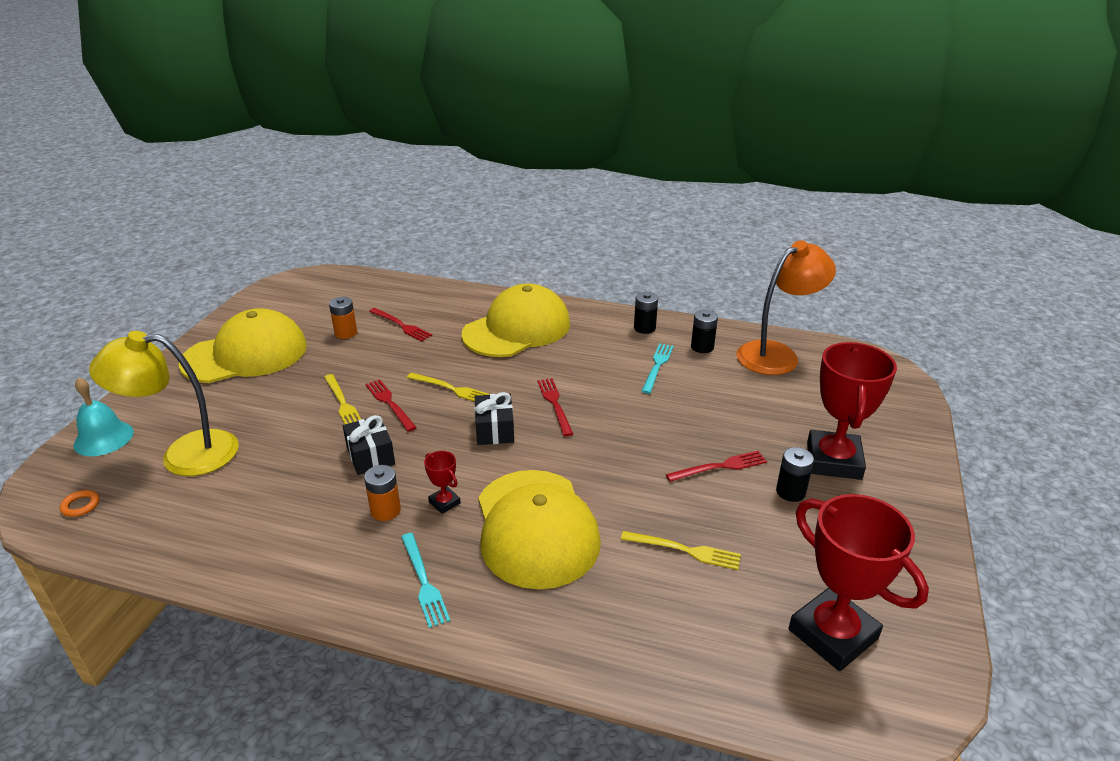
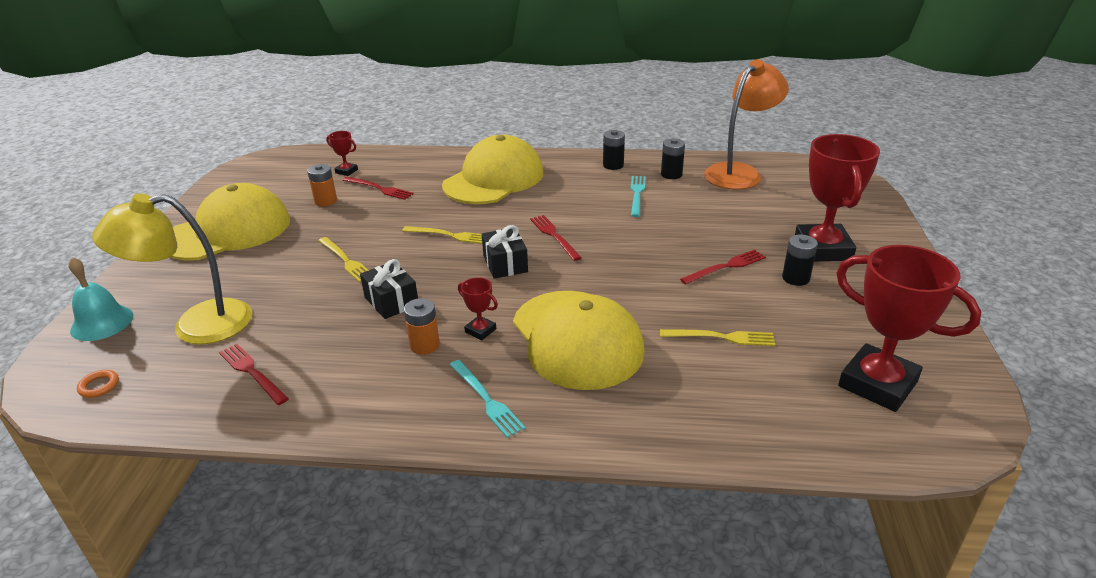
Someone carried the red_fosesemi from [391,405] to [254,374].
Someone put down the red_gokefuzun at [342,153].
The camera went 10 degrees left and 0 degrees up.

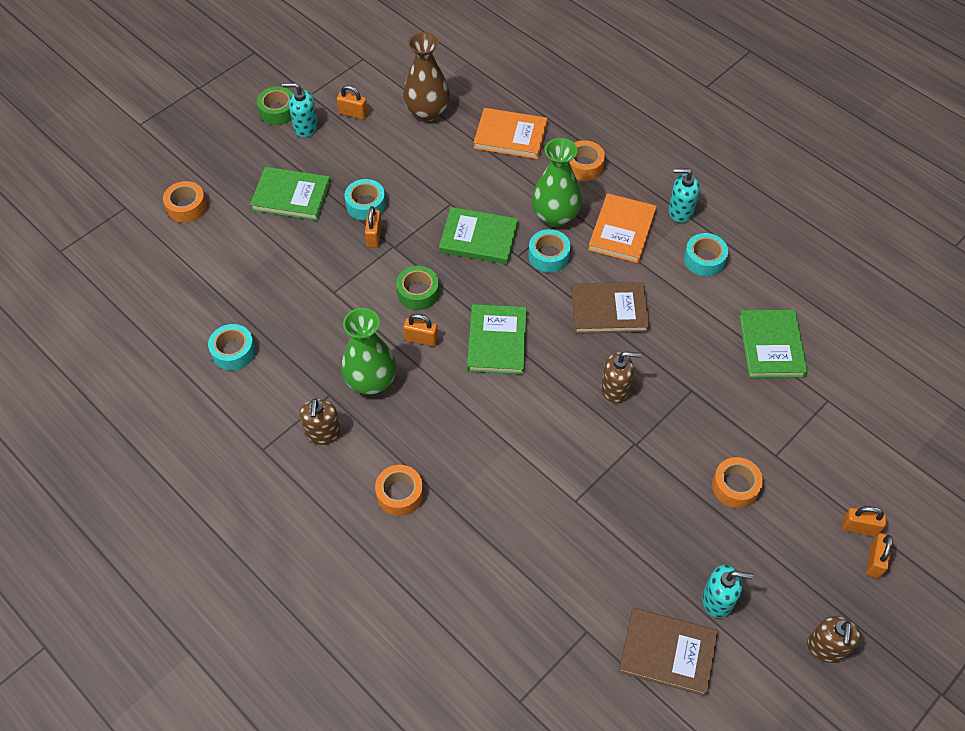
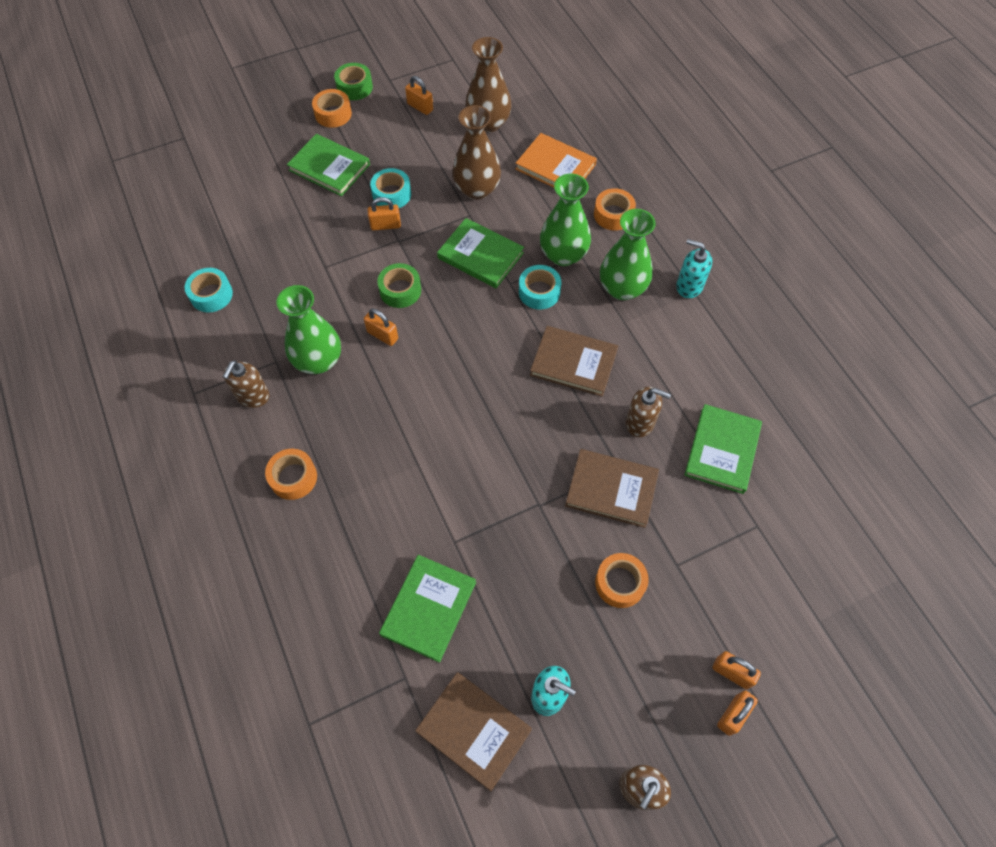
Someone carried the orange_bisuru from [185,202] to [332,108].
Someone rotated the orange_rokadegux at [373,227] by 60 degrees clockwise.
Someone carried the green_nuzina from [497,339] to [427,609].
Someone put down the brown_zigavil at [476,152].
Someone put down the brown_nuzina at [612,488].
Someone swapped the orange_nuzina at [622,228] for the green_zigavil at [628,254].
Someone carried the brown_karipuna from [621,377] to [648,412].
Someone took away the turquoise_karipuna at [300,110].
Someone took away the turquoise_bisuru at [706,254].
The camera went 20 degrees right and 5 degrees up.

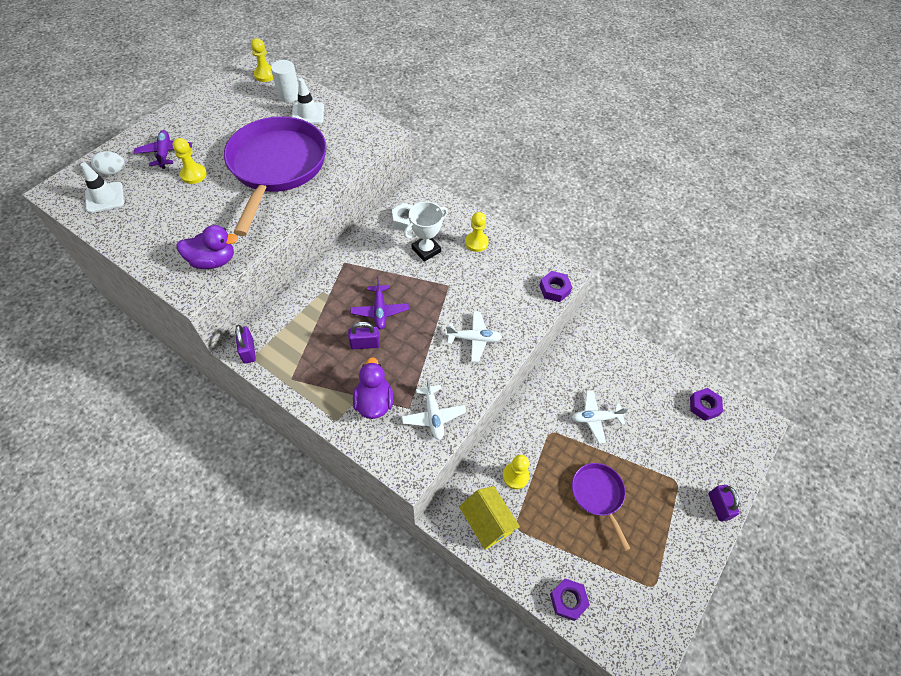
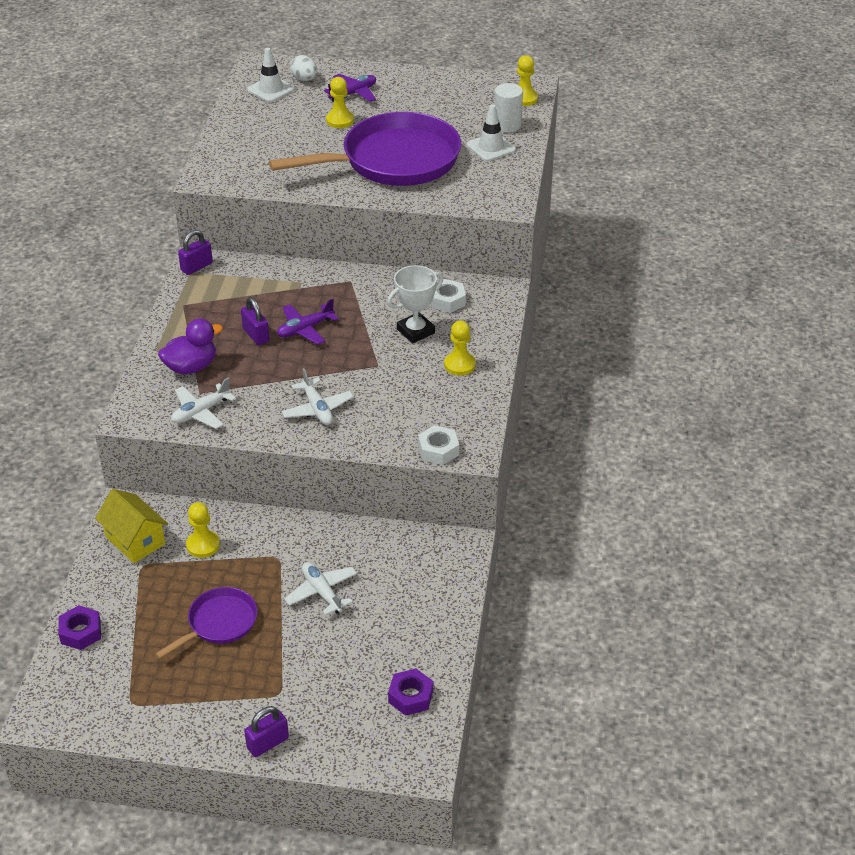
Someone rotated the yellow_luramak at [489,518] by 75 degrees counterclockwise.
Someone rotated the white_gokefuzun at [426,232] by 60 degrees counterclockwise.
Someone repainted the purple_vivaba at [555,286], which became the white_vivaba at [438,445].
Someone took away the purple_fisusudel at [207,247].
The camera went 65 degrees right and 15 degrees down.

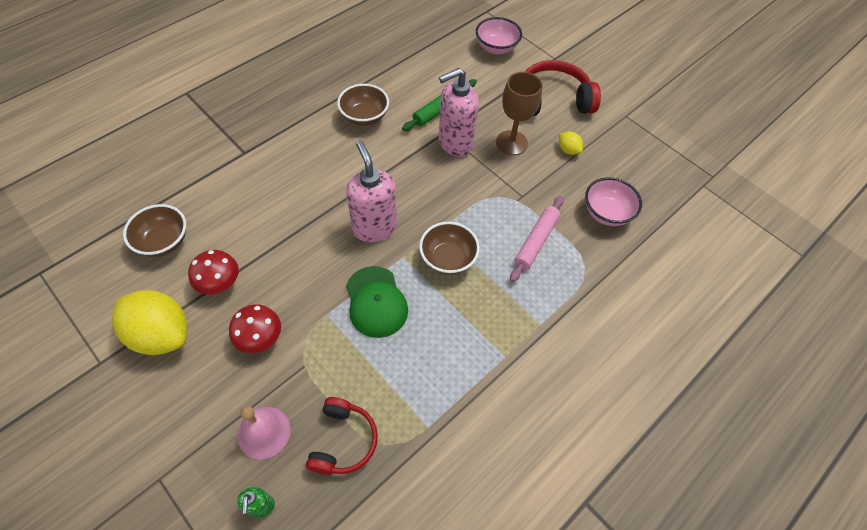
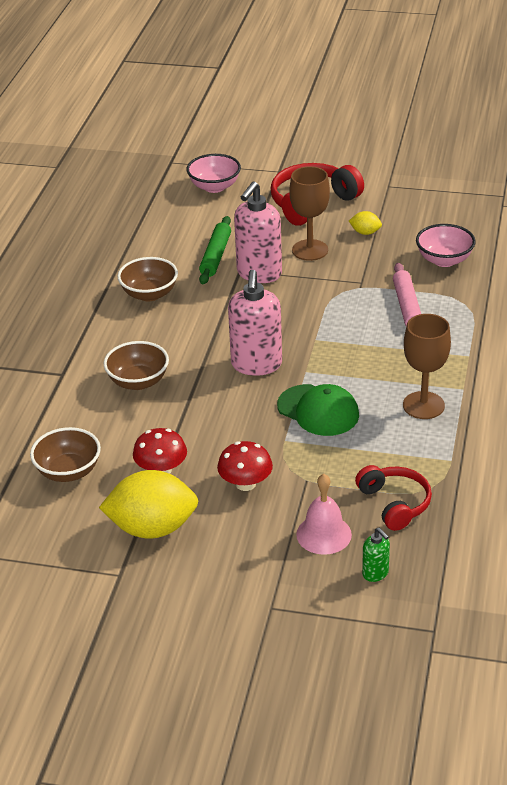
Someone carried the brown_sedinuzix from [449,248] to [136,365].
Someone rotated the pink_karipuna at [371,191] by 120 degrees counterclockwise.
Someone put down the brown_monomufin at [427,366].
The camera went 30 degrees left and 20 degrees down.

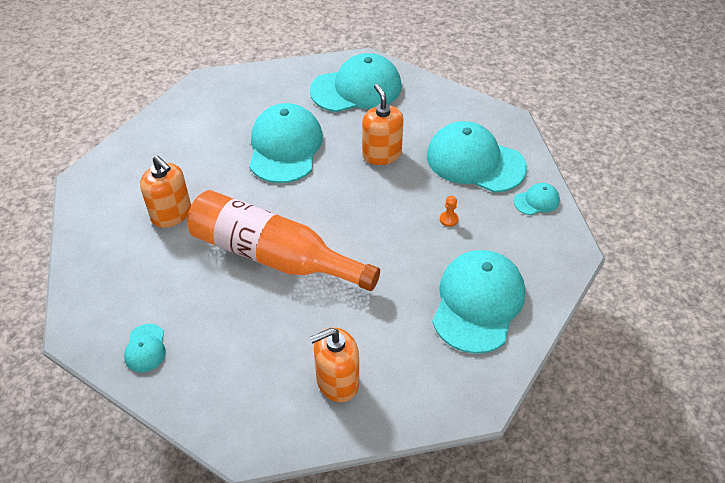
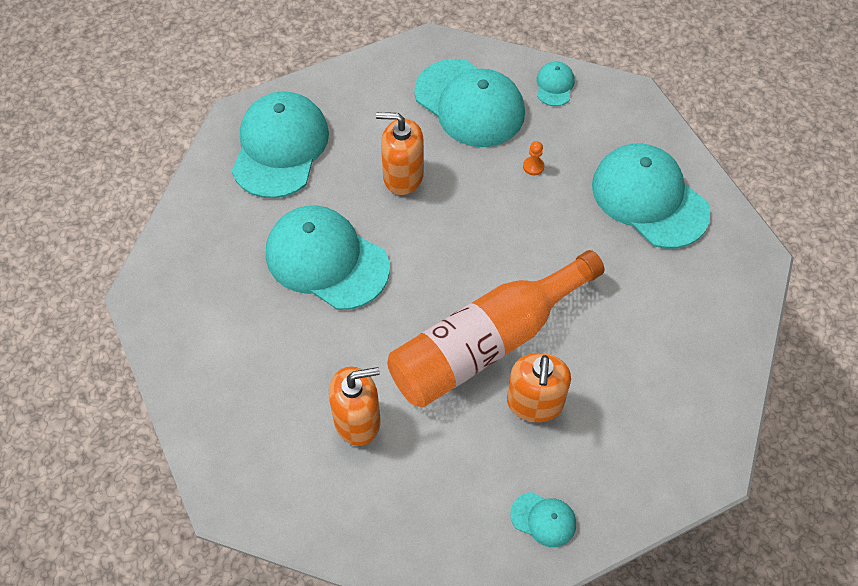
Someone rotated the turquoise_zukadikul at [477,157] by 105 degrees counterclockwise.
Someone carried the orange_karipuna from [334,364] to [539,387].
The camera went 60 degrees left and 10 degrees up.

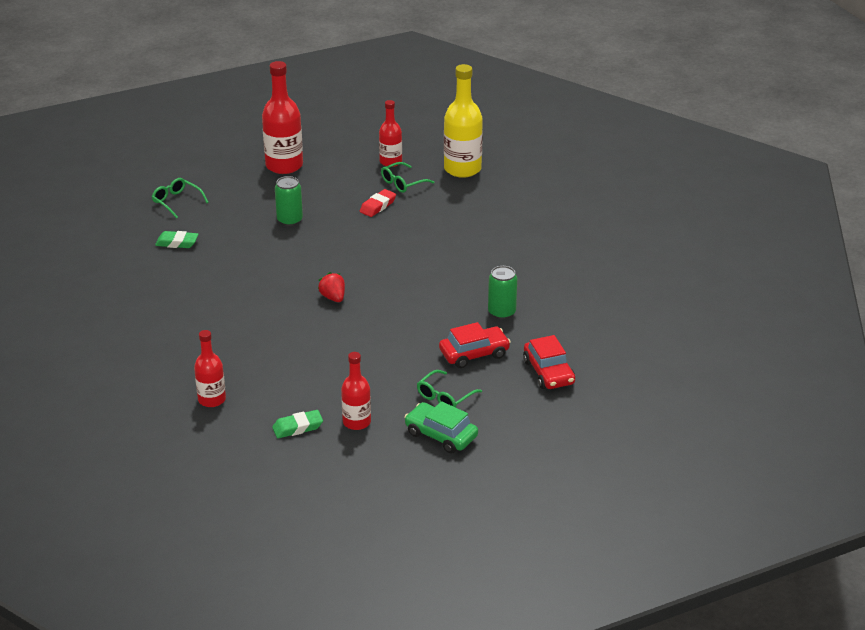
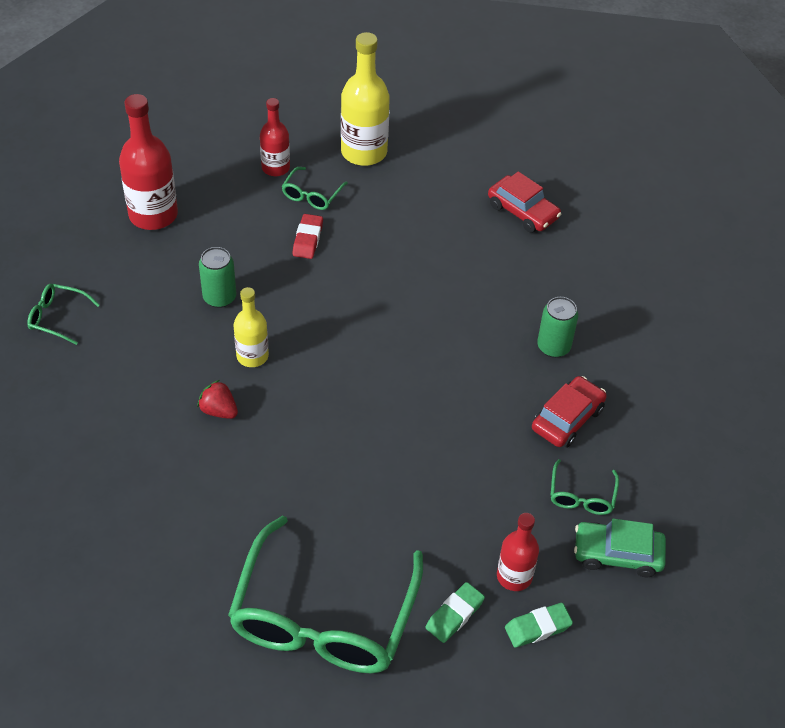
Someone carried the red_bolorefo from [331,287] to [217,399].
Someone swapped the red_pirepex at [210,368] for the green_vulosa at [325,594].
Someone put down the yellow_pirepex at [251,327].
Someone carried the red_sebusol from [549,362] to [524,202].
Someone carried the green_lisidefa from [177,239] to [539,625].
The camera went 30 degrees left and 15 degrees up.

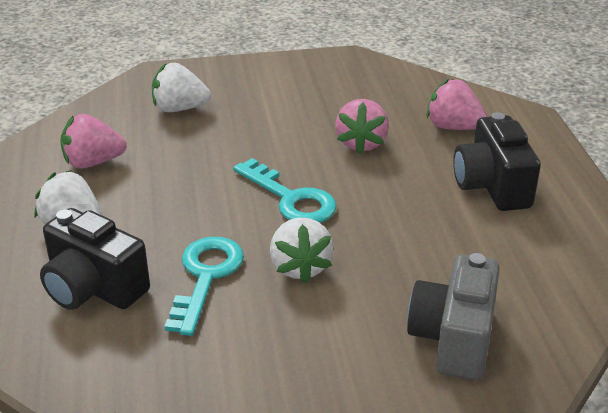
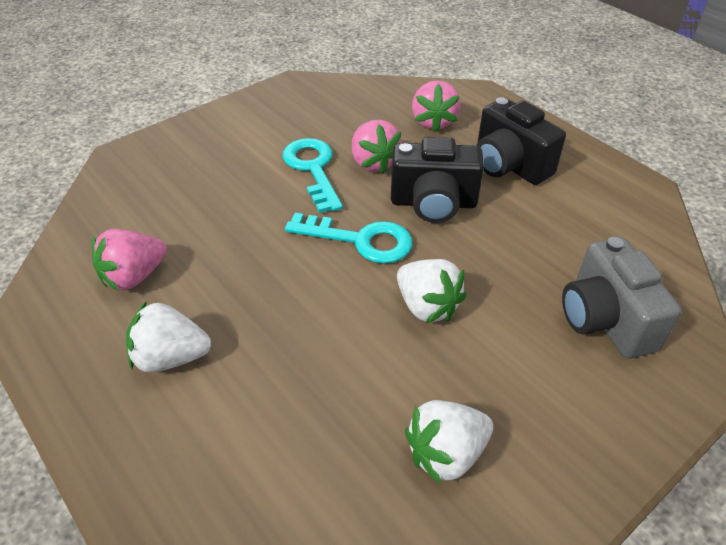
Someone carried the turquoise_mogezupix from [204,286] to [313,175].
Someone carried the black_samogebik from [95,259] to [437,180].
Someone carried the white_bolorefo from [181,87] to [449,442].
Someone rotated the pink_bolorefo at [457,104] by 90 degrees counterclockwise.
The camera went 30 degrees left and 10 degrees up.

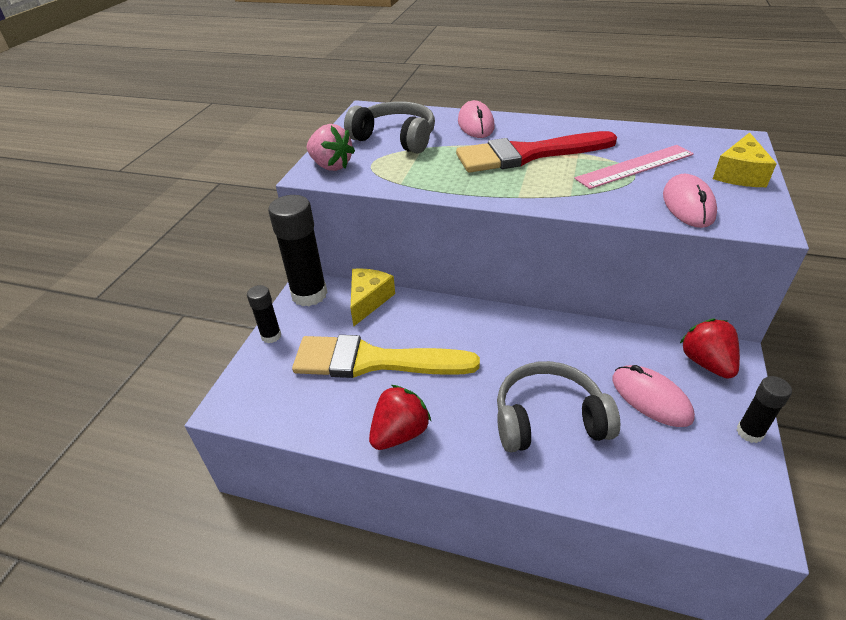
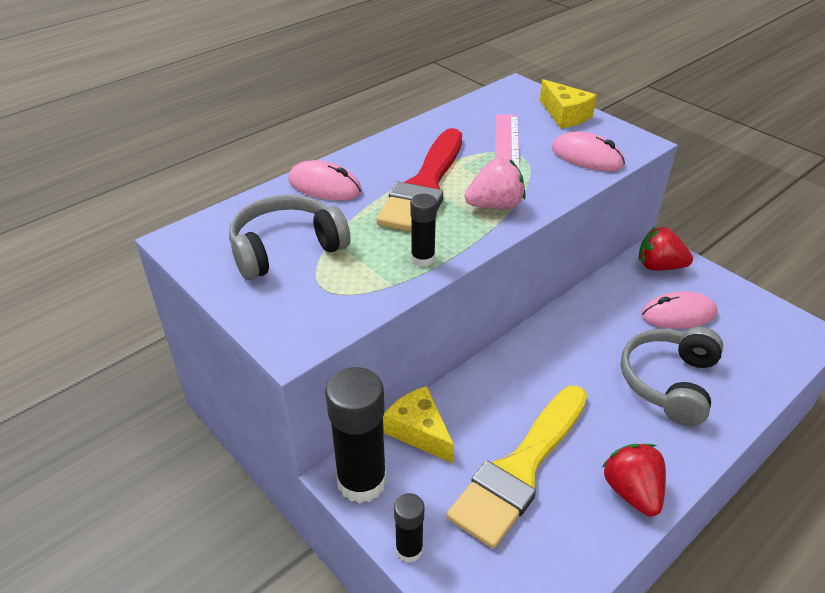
Someone carried the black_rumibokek from [764,409] to [423,230].
Someone carried the pink_bolorefo from [331,147] to [495,183].
The camera went 60 degrees left and 0 degrees up.

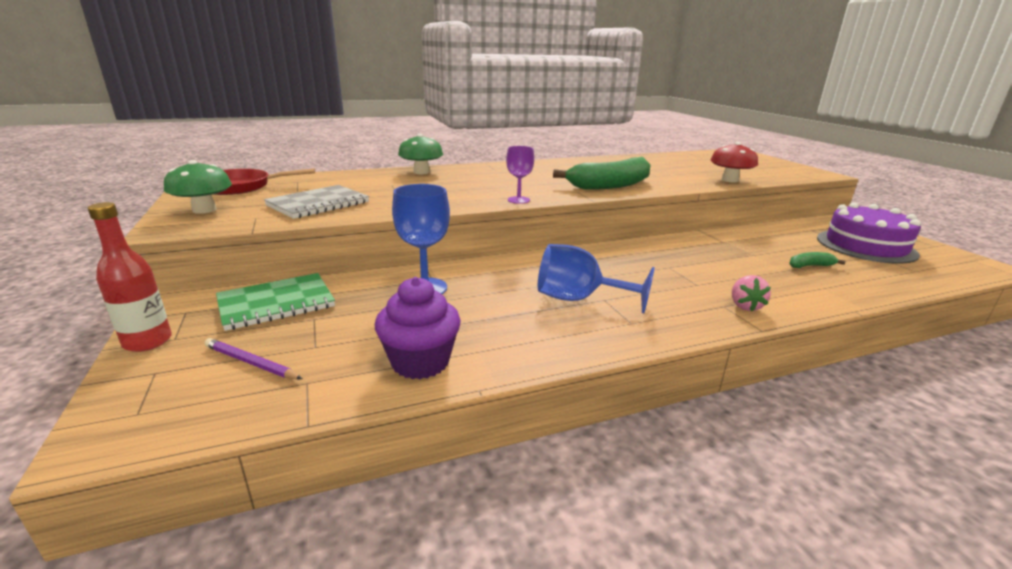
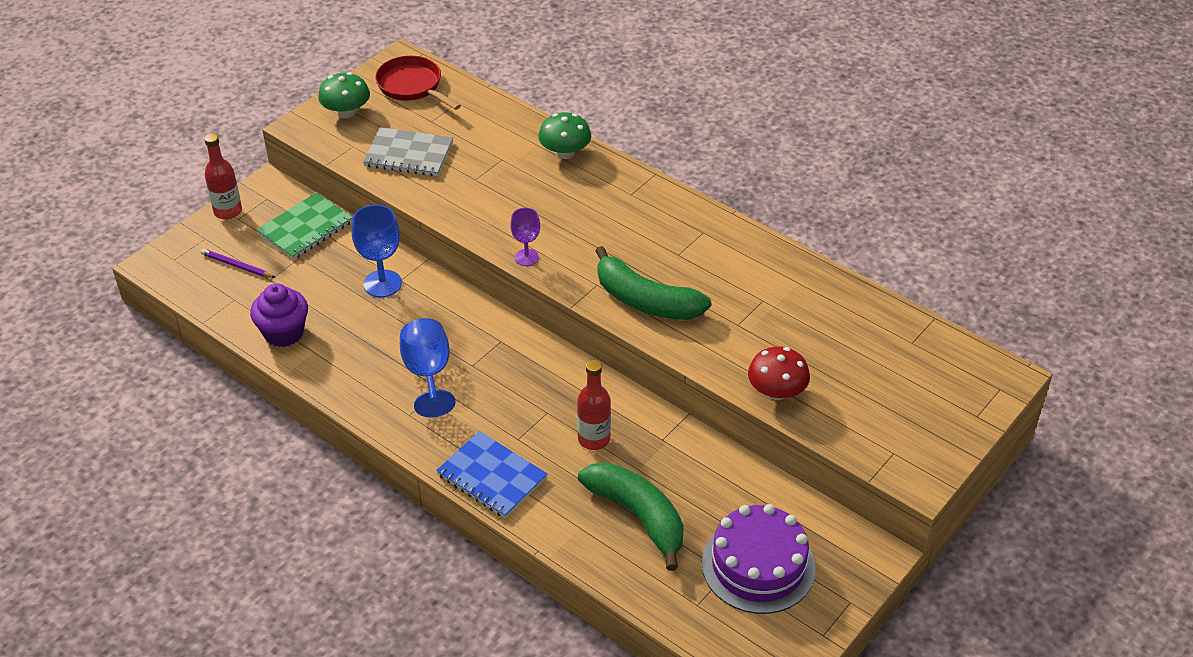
Someone rotated the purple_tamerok at [253,358] by 60 degrees counterclockwise.
Someone rotated the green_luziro at [275,302] by 75 degrees counterclockwise.
Someone swapped the pink_bolorefo at [751,293] for the blue_luziro at [491,474].
Someone put down the red_pirepex at [594,405].
Someone scaled the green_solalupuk at [817,260] by 2.28.
The camera went 60 degrees right and 20 degrees up.

